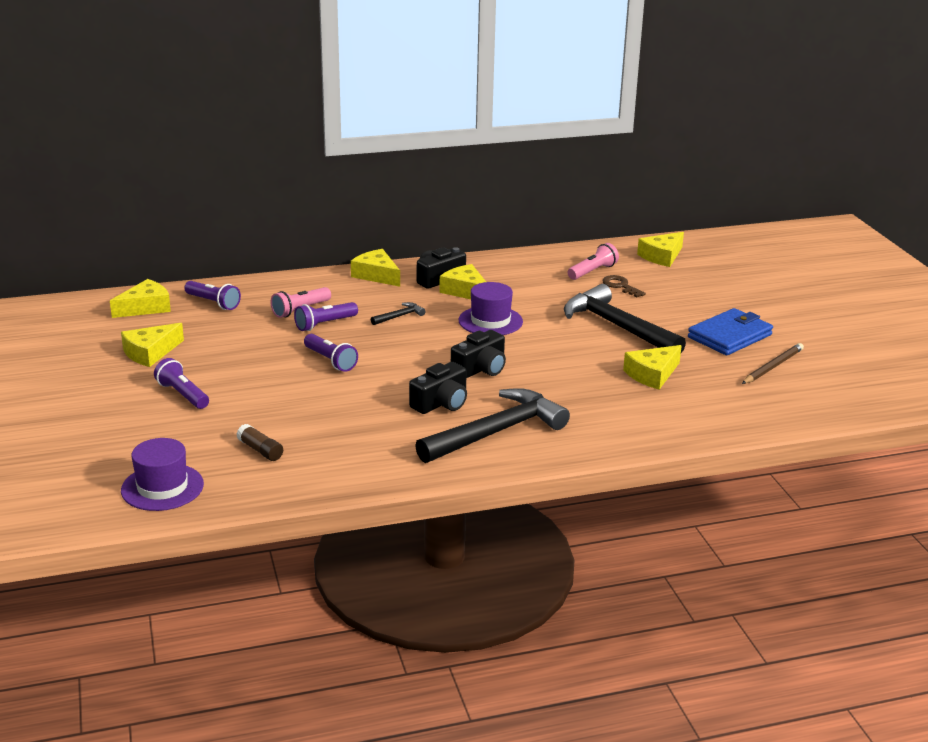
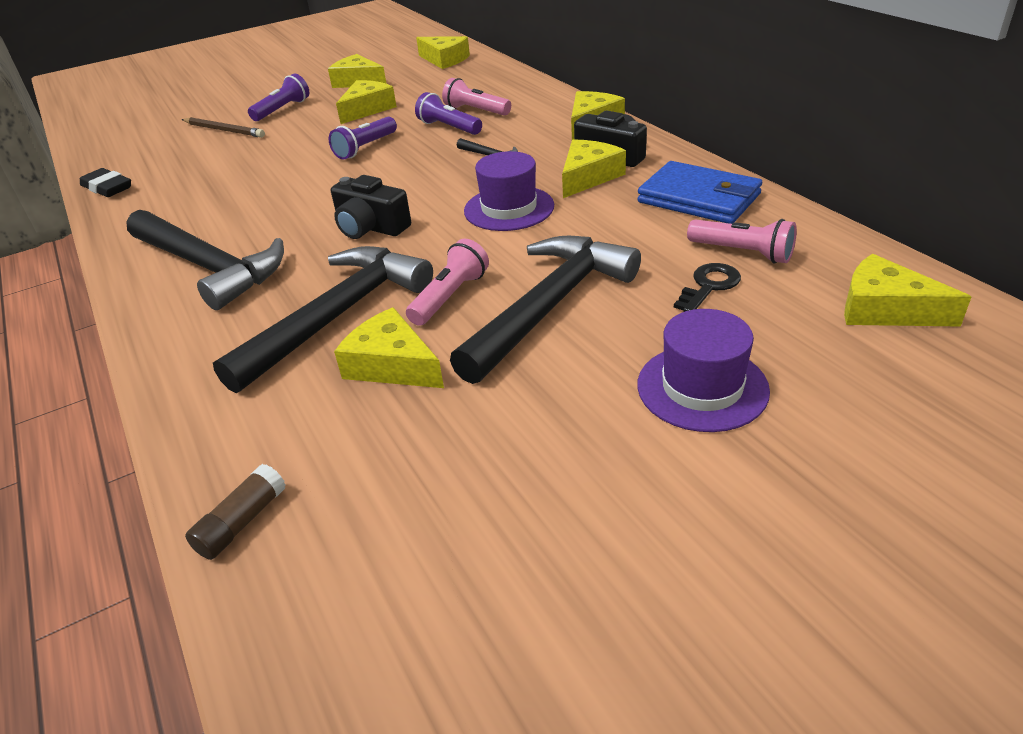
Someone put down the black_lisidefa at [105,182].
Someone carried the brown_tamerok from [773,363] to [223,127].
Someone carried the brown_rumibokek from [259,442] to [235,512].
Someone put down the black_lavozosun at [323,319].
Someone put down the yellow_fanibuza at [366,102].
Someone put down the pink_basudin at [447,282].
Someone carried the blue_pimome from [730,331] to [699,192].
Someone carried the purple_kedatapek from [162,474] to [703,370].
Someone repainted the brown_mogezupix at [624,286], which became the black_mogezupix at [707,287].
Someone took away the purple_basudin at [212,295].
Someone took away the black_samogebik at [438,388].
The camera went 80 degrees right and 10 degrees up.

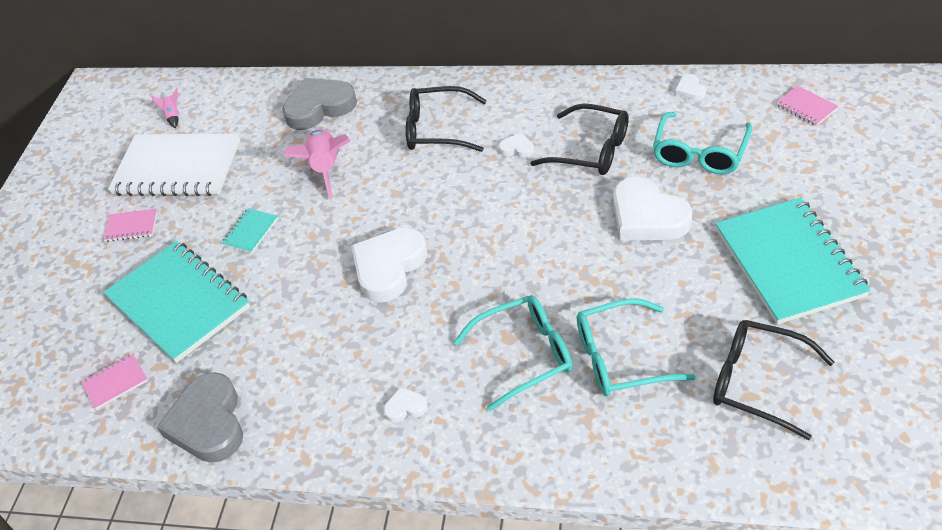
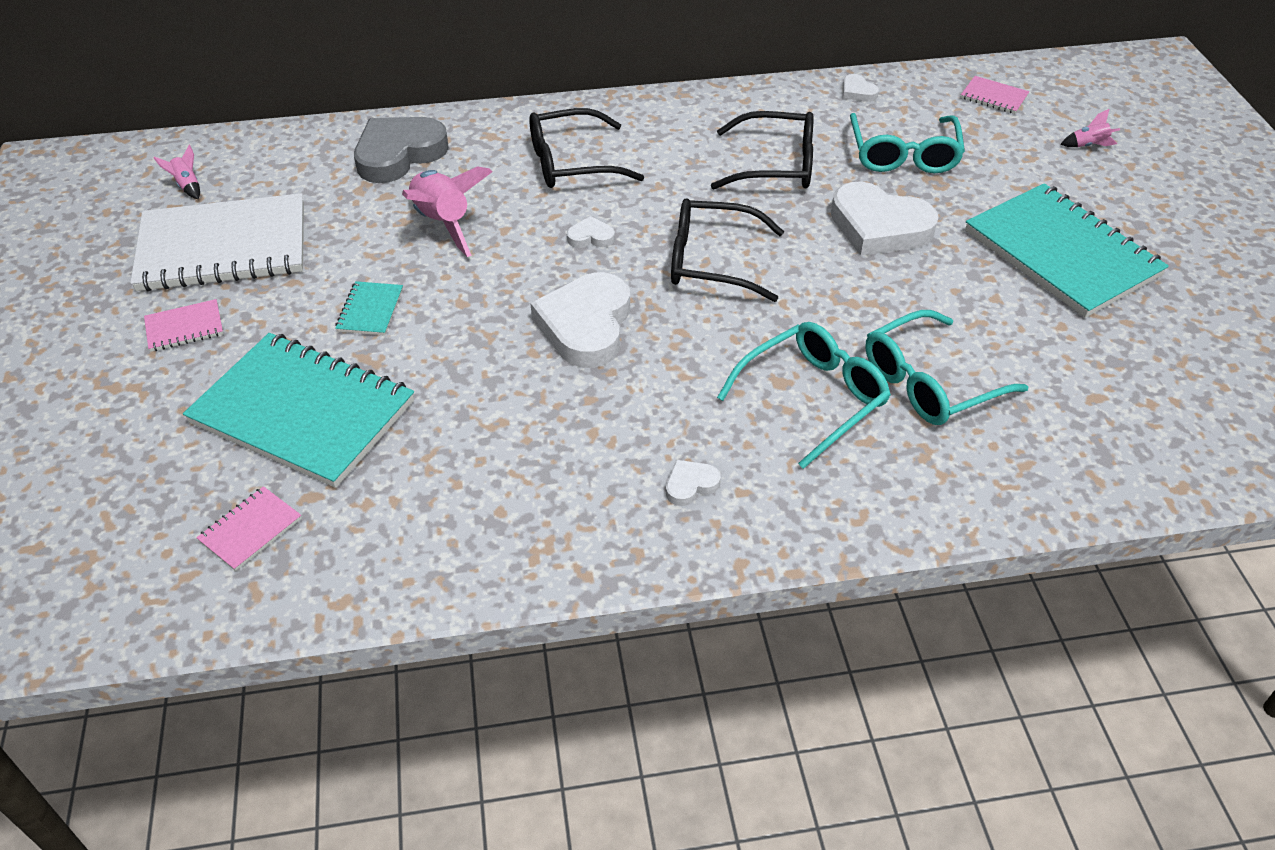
Someone carried the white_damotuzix from [516,145] to [591,232].
Someone carried the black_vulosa from [773,380] to [727,250].
Someone put down the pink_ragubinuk at [1090,128].
Someone took away the grey_damotuzix at [200,417].
The camera went 25 degrees left and 0 degrees up.

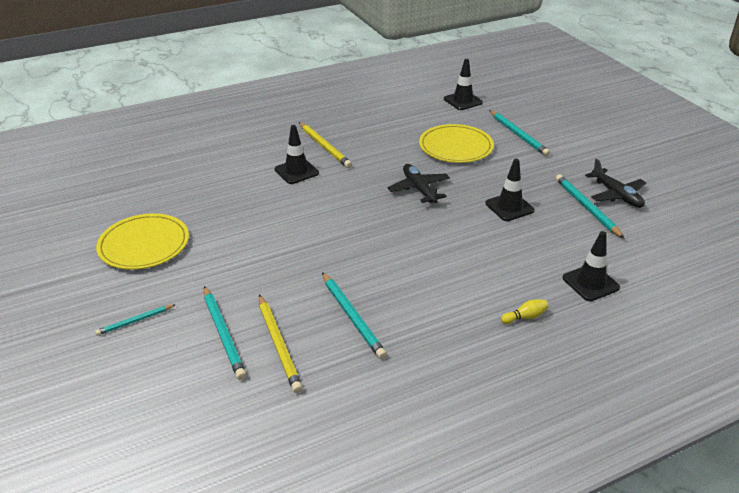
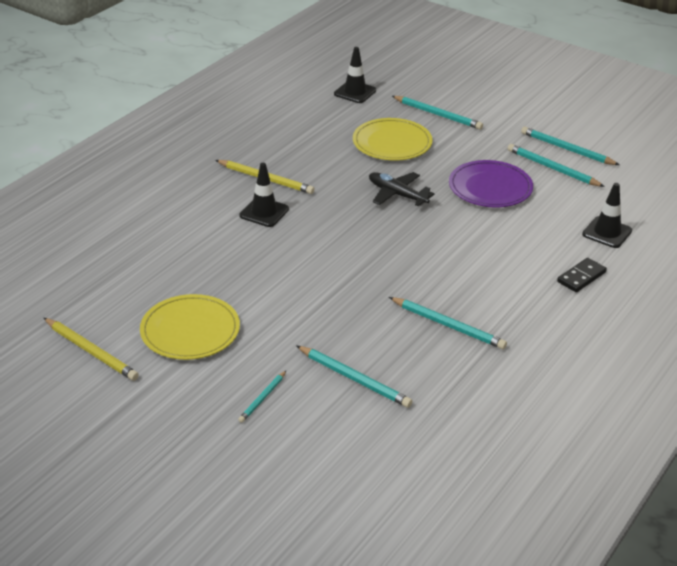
Someone carried the yellow_tamerok from [281,343] to [91,349].
Someone swapped the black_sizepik at [510,190] for the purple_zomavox at [491,183].
Someone swapped the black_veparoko at [615,183] for the turquoise_tamerok at [570,146].
Someone swapped the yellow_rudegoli at [525,311] for the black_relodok at [582,275].
The camera went 30 degrees left and 0 degrees up.

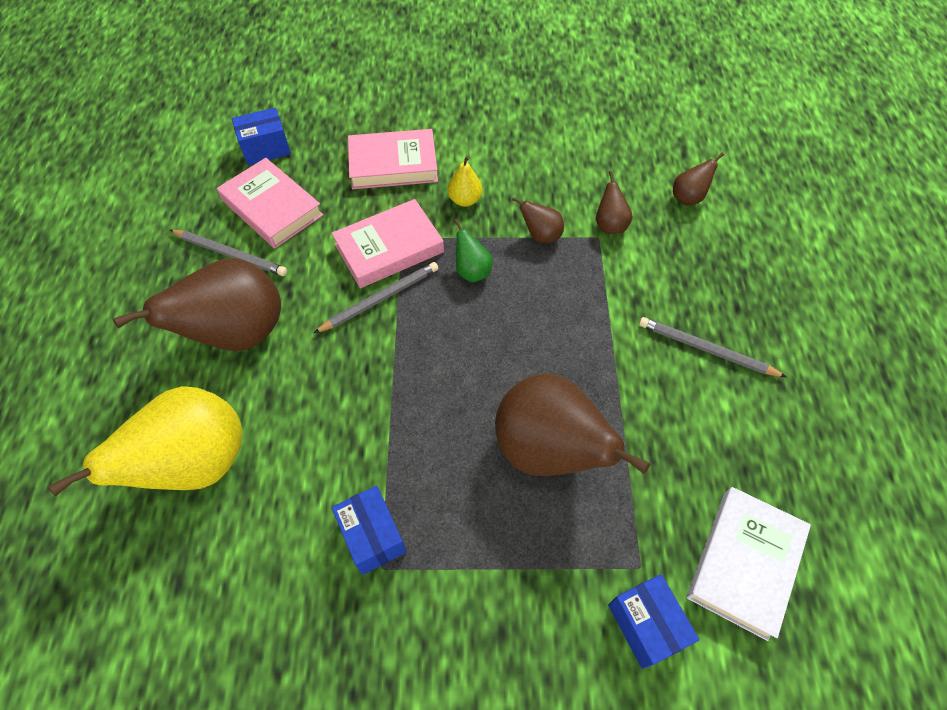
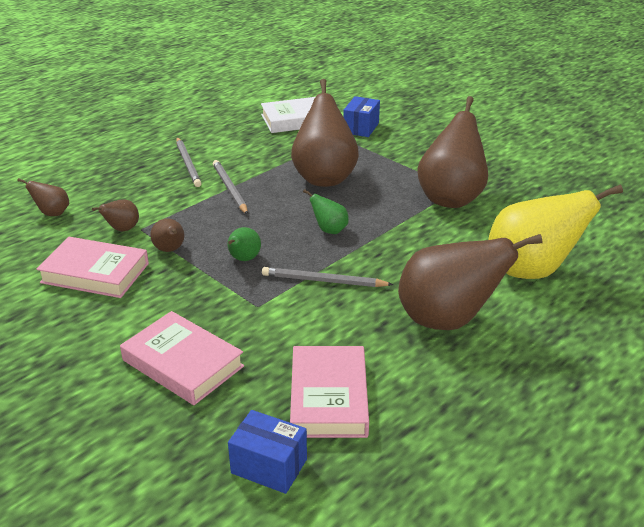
Someone carried the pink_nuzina from [388,243] to [92,267].
Someone carried the grey_tamerok from [228,253] to [230,187].
Someone put down the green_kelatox at [326,211].
Someone swapped the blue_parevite at [369,530] for the brown_kelatox at [452,152].
Someone took away the yellow_kelatox at [465,181].
The camera went 135 degrees left and 25 degrees down.

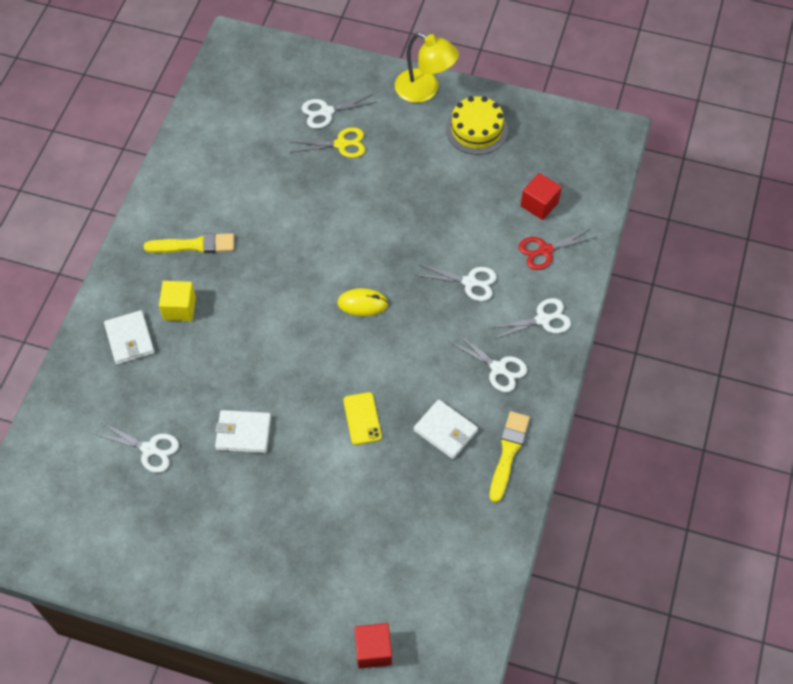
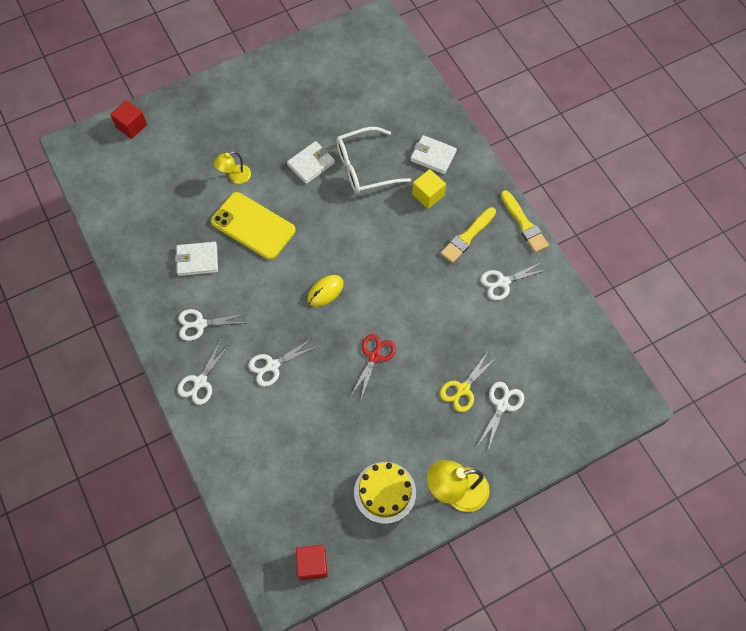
Someone scaled the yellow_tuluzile at [362,418] by 1.88.
Someone put down the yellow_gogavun at [232,167].
Someone carried the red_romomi from [541,196] to [312,562].
Someone put down the white_vulosa at [373,160].
Someone carried the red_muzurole from [558,249] to [373,366].
Someone carried the white_muzurole from [137,447] to [513,281].
Someone carried the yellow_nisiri from [509,457] to [525,221].
The camera went 135 degrees right and 5 degrees up.

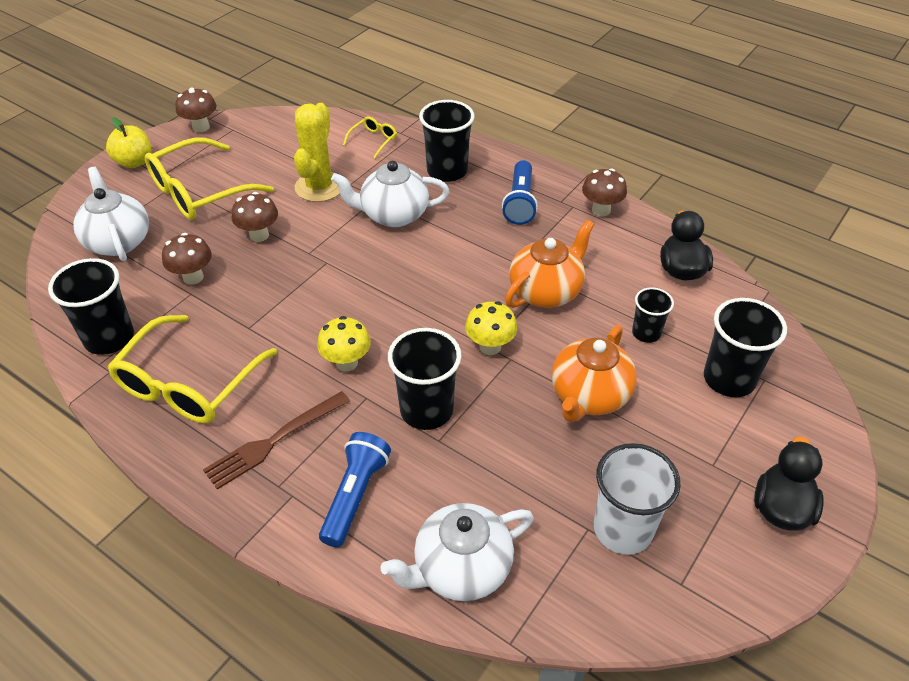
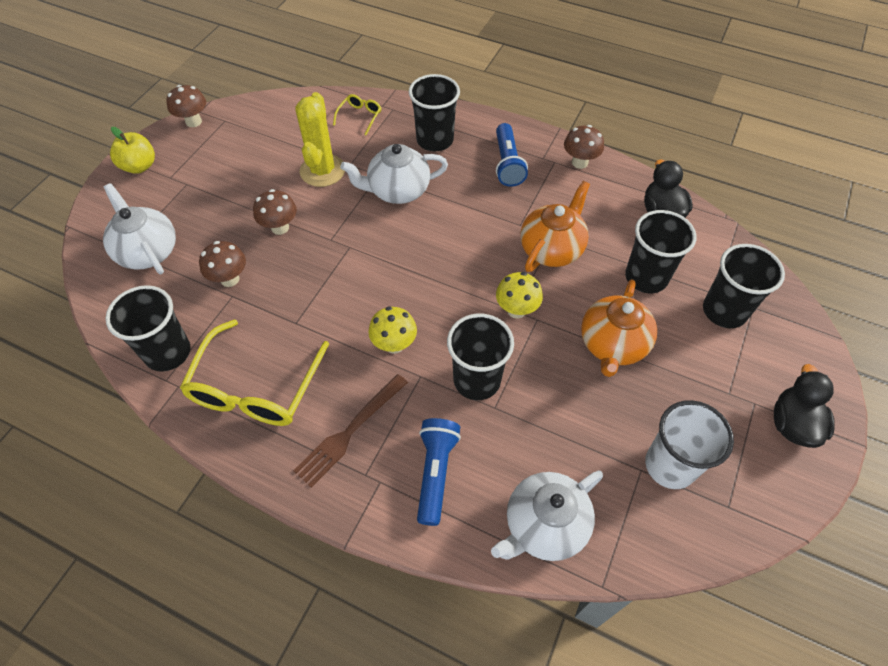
Someone scaled the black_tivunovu at [653,315] by 1.70.
Someone took away the yellow_vulosa at [209,178].
The camera went 10 degrees left and 10 degrees up.

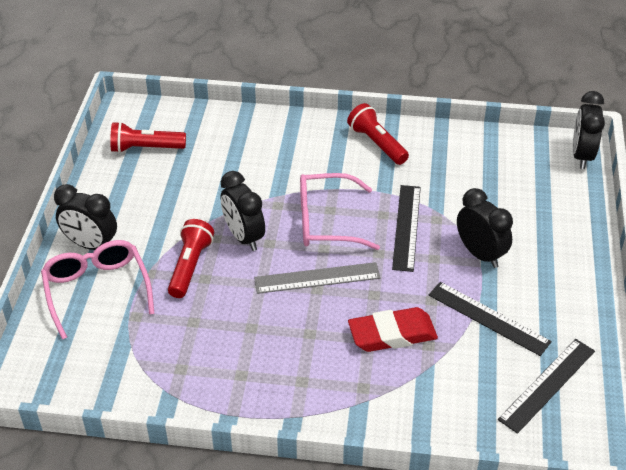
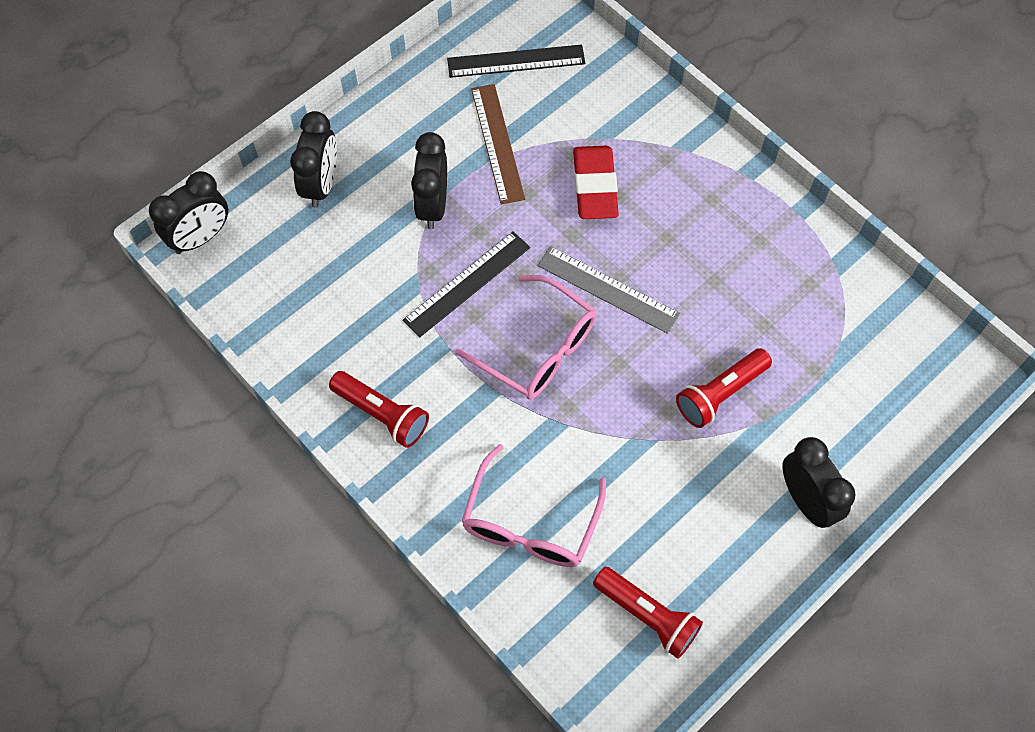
Someone carried the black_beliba from [242,211] to [313,159].
Someone rotated the red_basudin at [378,134] by 60 degrees counterclockwise.
Someone carried the pink_vulosa from [98,290] to [533,505].
Someone repainted the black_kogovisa at [490,319], which became the brown_kogovisa at [498,144].
Someone rotated the red_lisidefa at [393,329] by 60 degrees clockwise.
The camera went 140 degrees left and 20 degrees up.

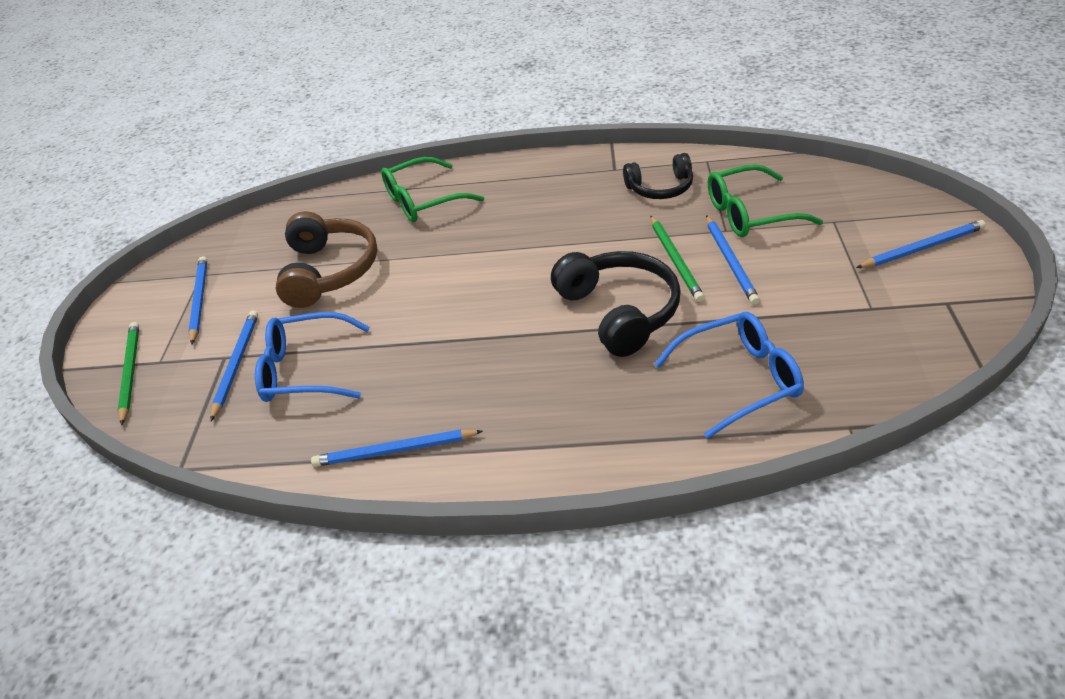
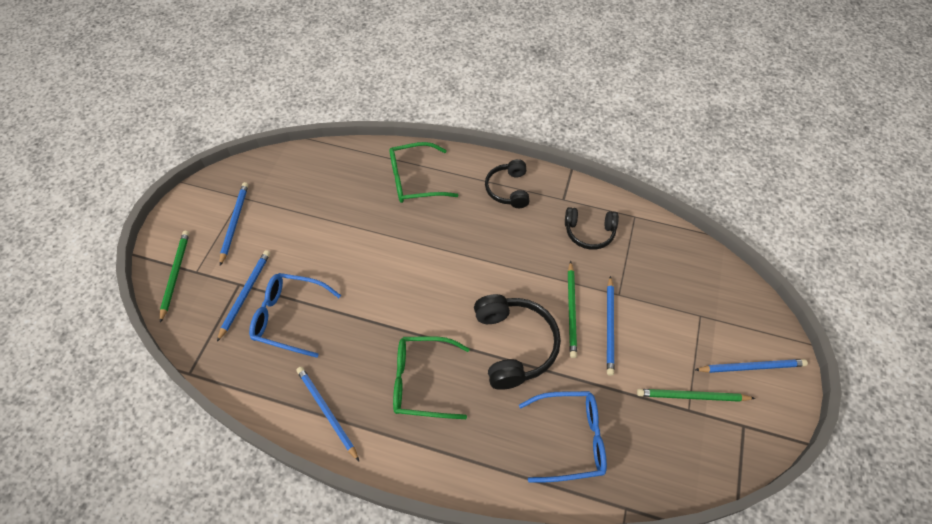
Someone rotated the blue_tamerok at [397,448] by 45 degrees clockwise.
Someone carried the green_vulosa from [765,200] to [431,377].
Someone put down the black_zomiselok at [507,183].
Someone put down the green_tamerok at [696,395].
Someone took away the brown_zomiselok at [326,259].
The camera went 10 degrees right and 15 degrees up.

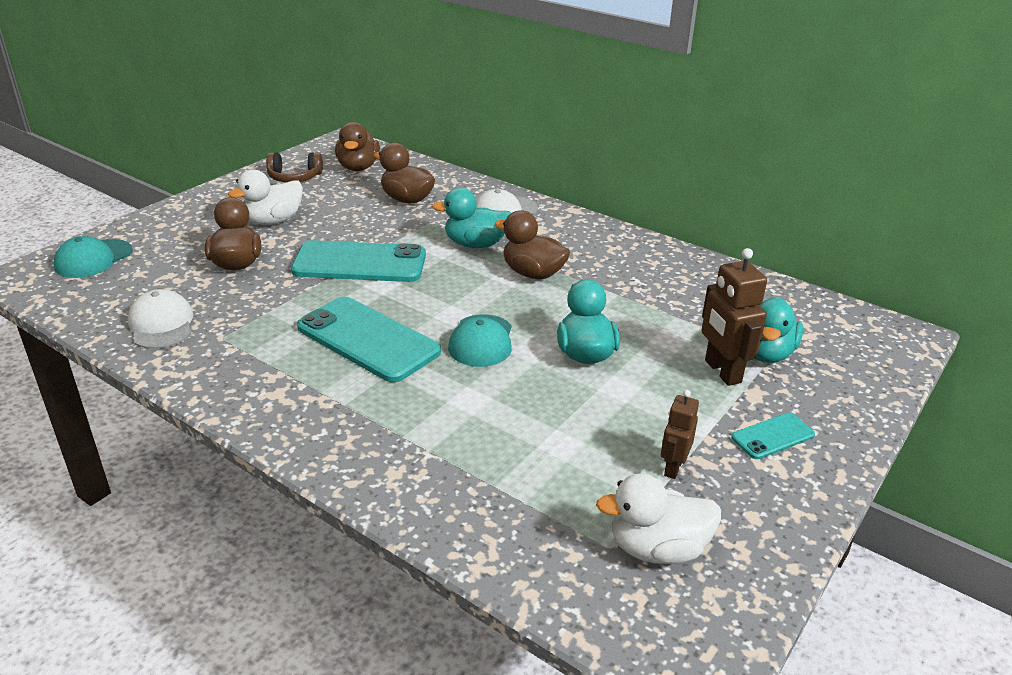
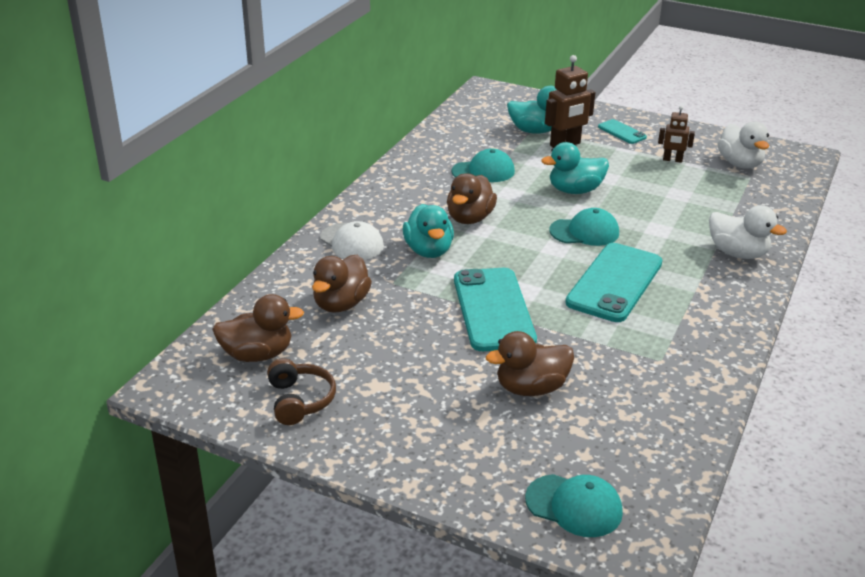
Someone put down the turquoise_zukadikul at [483,165].
Someone carried the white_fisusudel from [265,197] to [748,232].
Someone took away the white_zukadikul at [160,319].
The camera went 100 degrees left and 0 degrees up.

